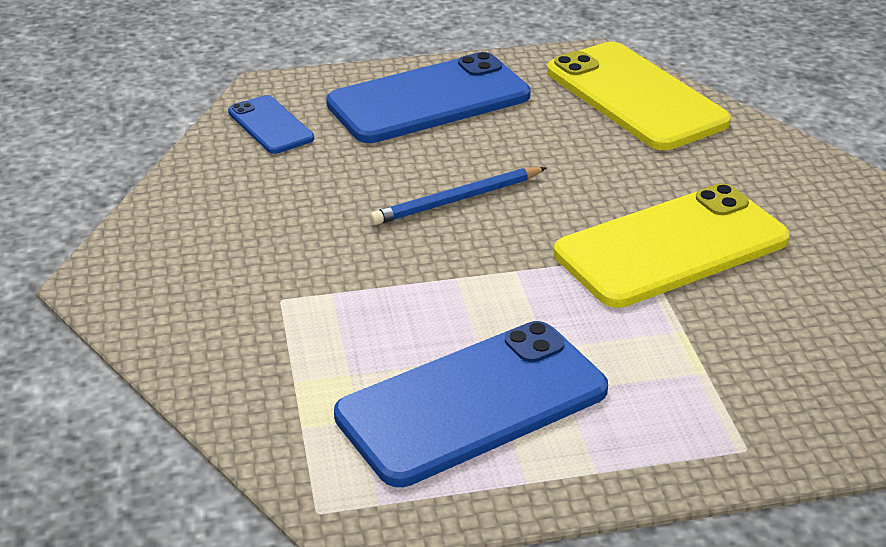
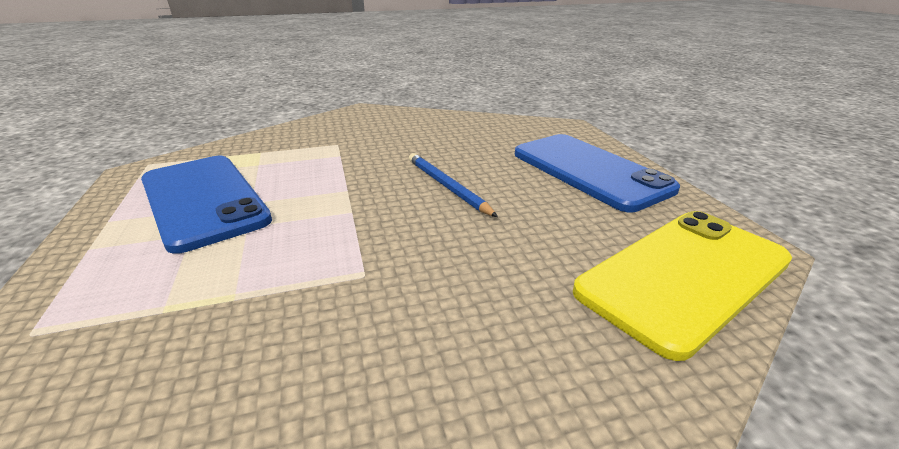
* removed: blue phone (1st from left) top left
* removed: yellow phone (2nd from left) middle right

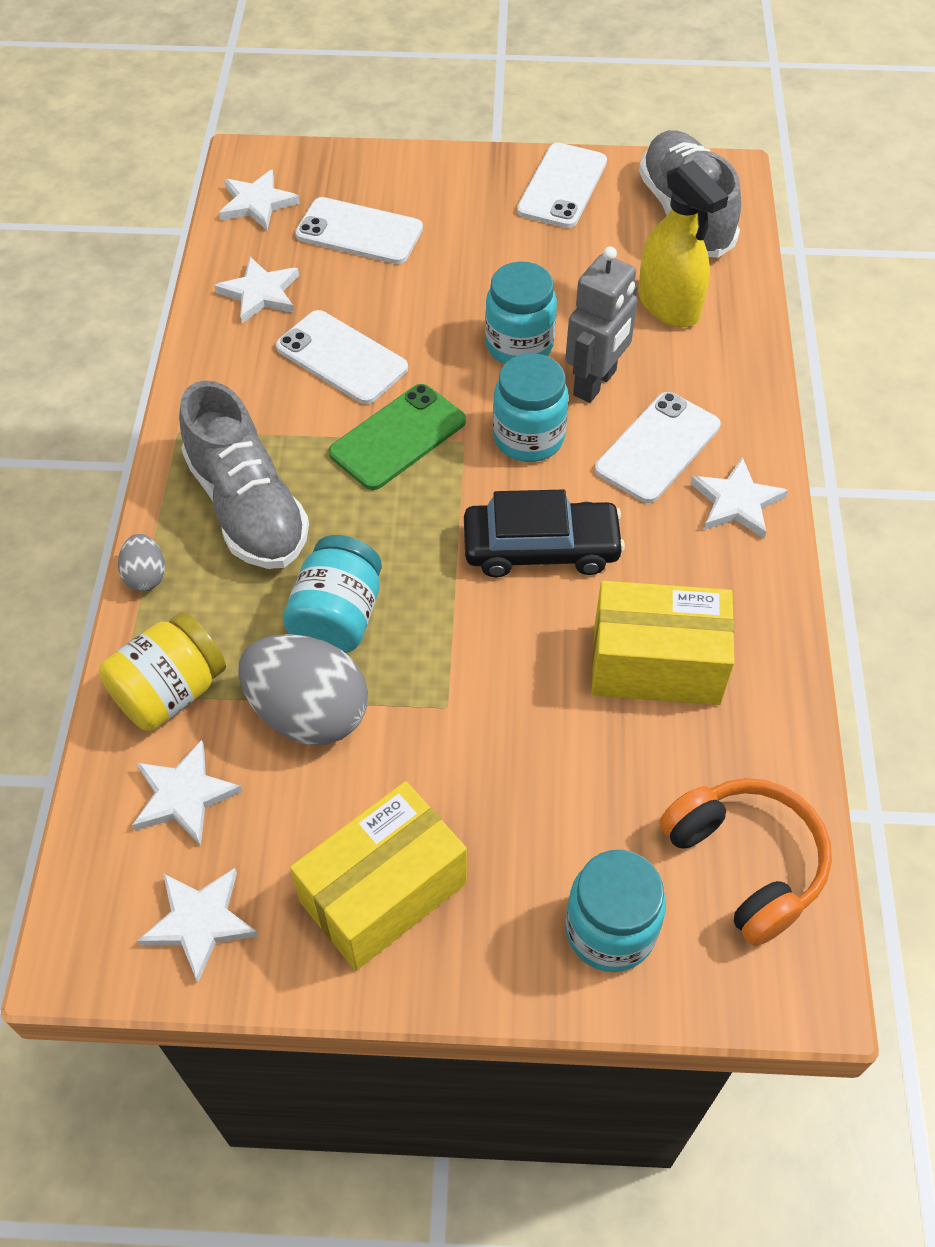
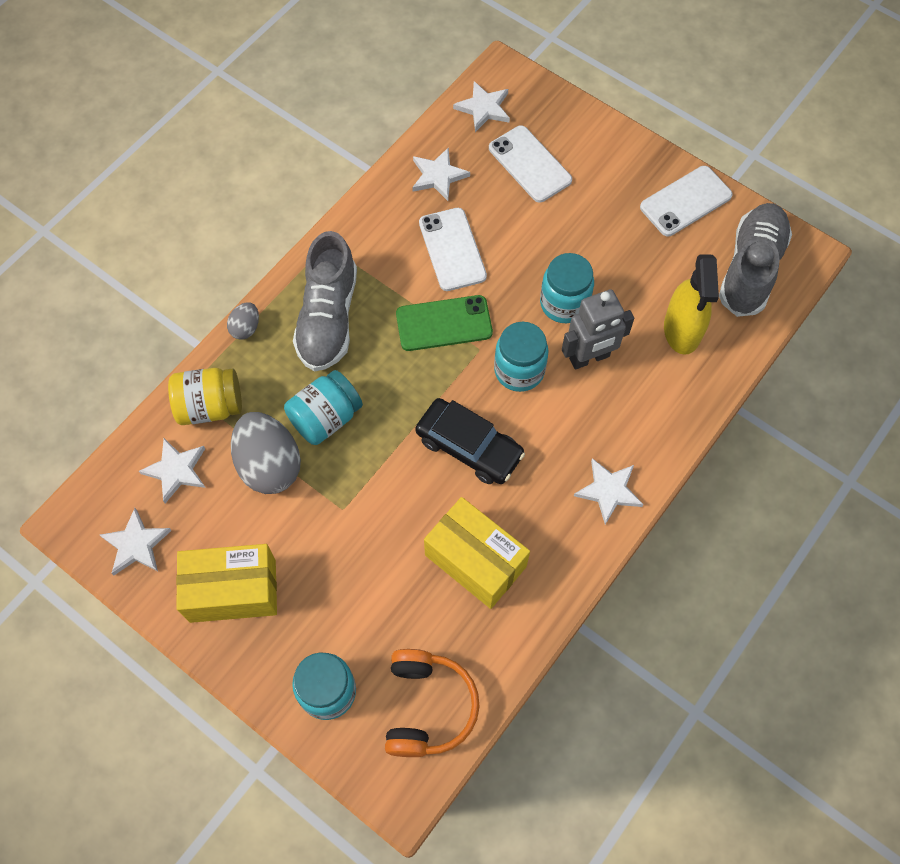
* removed: white phone (4th from left) middle right

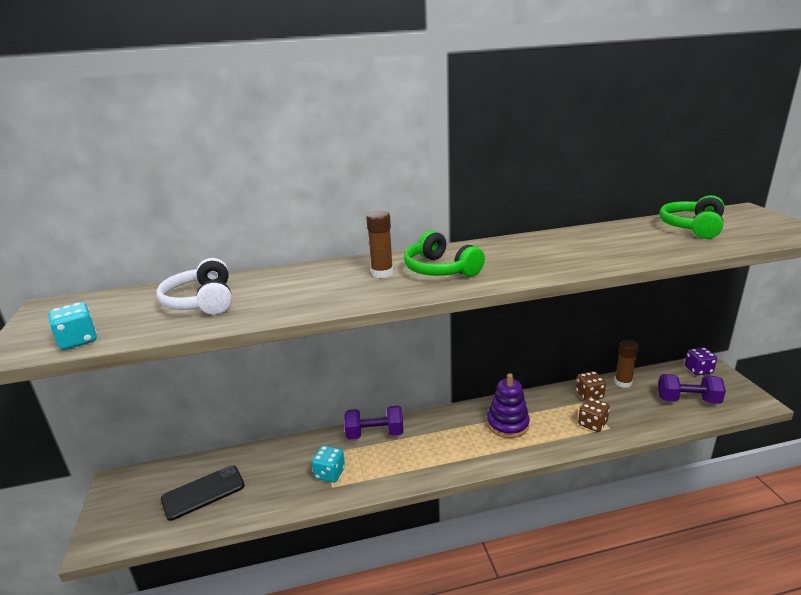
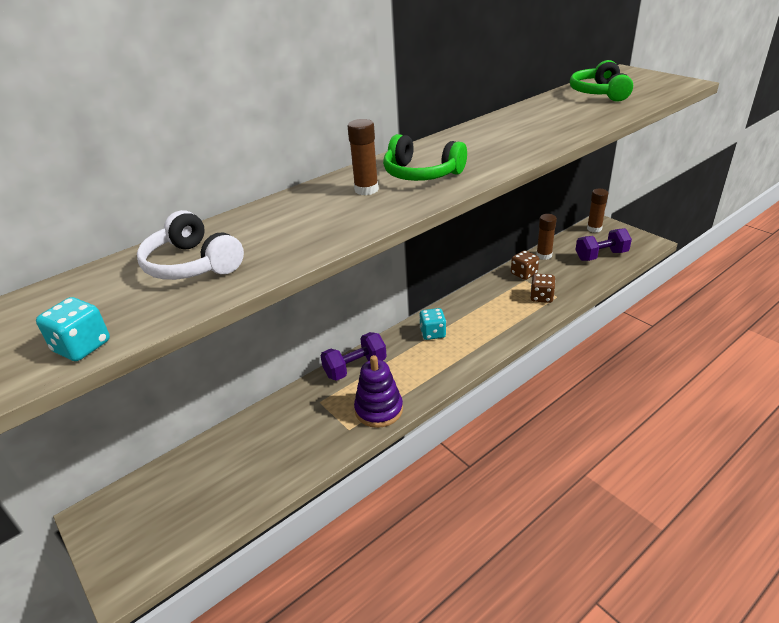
* moved: purple stacking toy bottom centre to centre
* moved: turquoise dice (2nd from left) bottom centre to centre
* replaced: purple dice middle right to brown glue stick (3rd from left) middle right
* removed: black phone bottom left

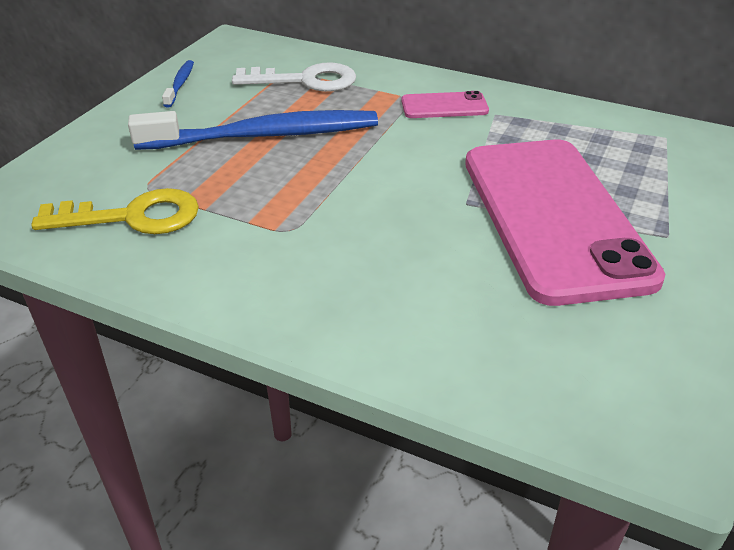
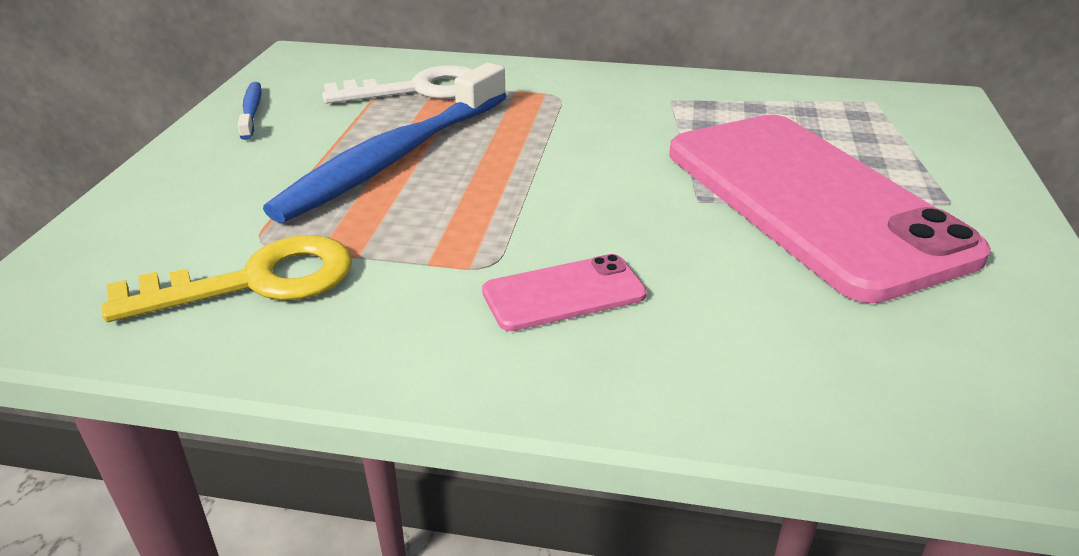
* turned: blue toothbrush (2nd from left) top centre = top centre 150 degrees clockwise
* moved: pink phone (1st from left) top centre to centre

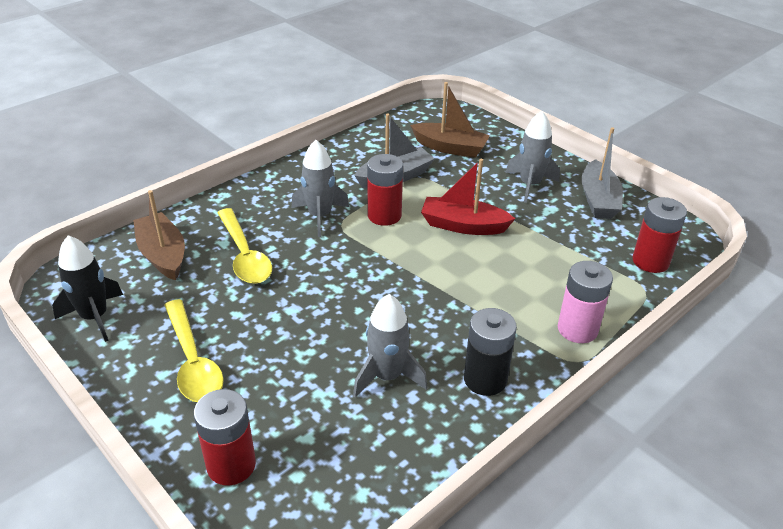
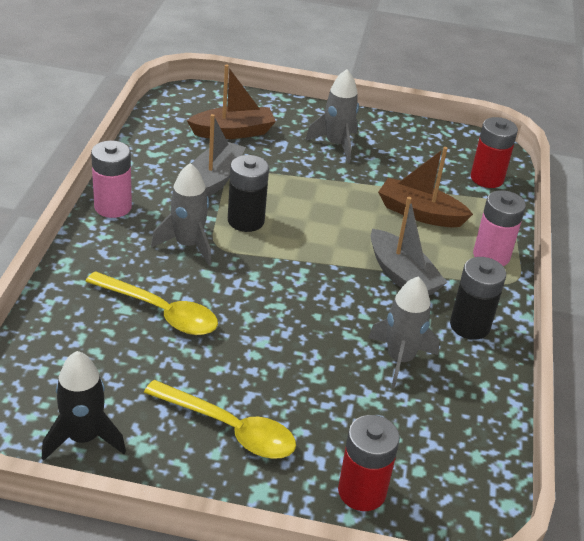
* added: pink battery (1st from left) top left
* recoloured: red battery (2nd from left) centre to black battery (1st from left) centre
* moved: grey boat (2nd from left) top right to middle right
* moved: brown boat (1st from left in the first image) middle left to brown boat (2nd from left) middle right
* removed: red boat centre

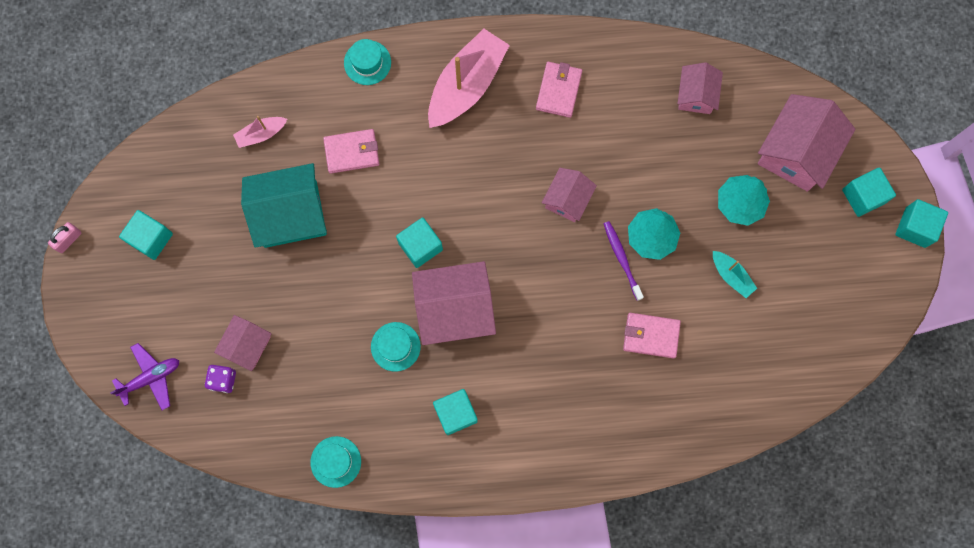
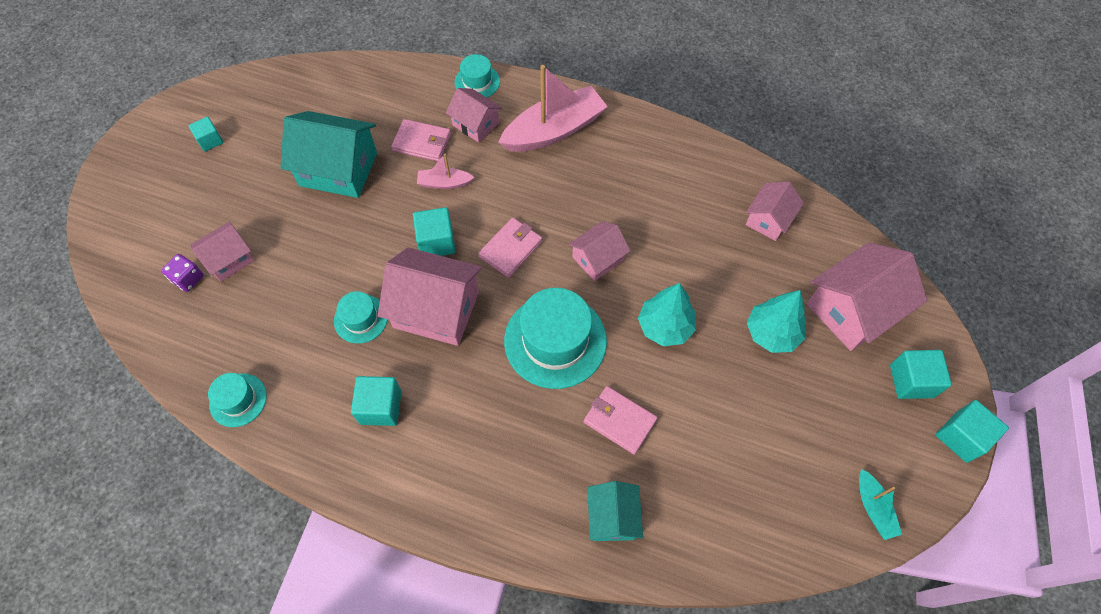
* resized: turquoise cube (1st from left) middle left = top left x0.65
* moved: pink boat (1st from left) top left to top centre
* added: pink house (3rd from left) top centre
* moved: pink wallet (2nd from left) top centre to centre
* added: turquoise hat (4th from left) centre
* added: turquoise house (2nd from left) bottom centre
* moved: turquoise boat middle right to bottom right
* removed: pink padlock middle left
* removed: purple plane bottom left
* removed: purple toothbrush centre

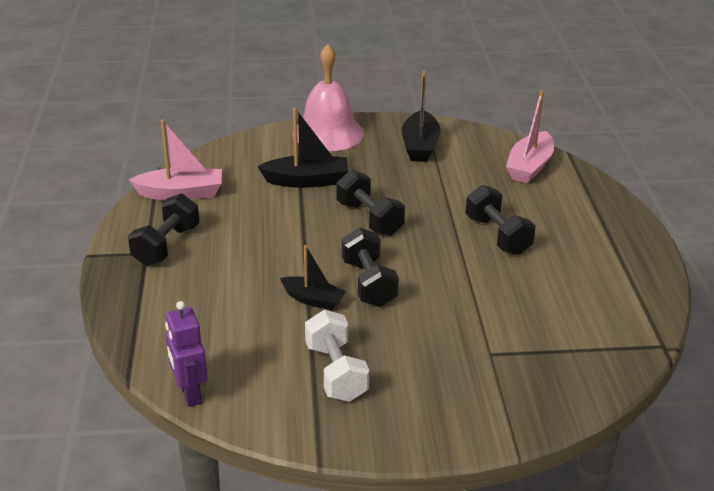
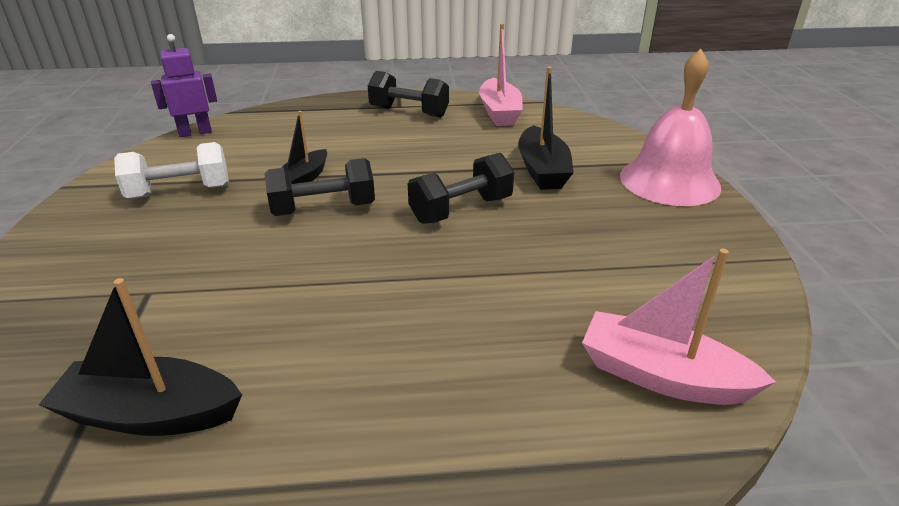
* moved: black boat (3rd from left in the first image) top centre to black boat (1st from left) bottom left
* removed: black dumbbell (4th from left) middle right

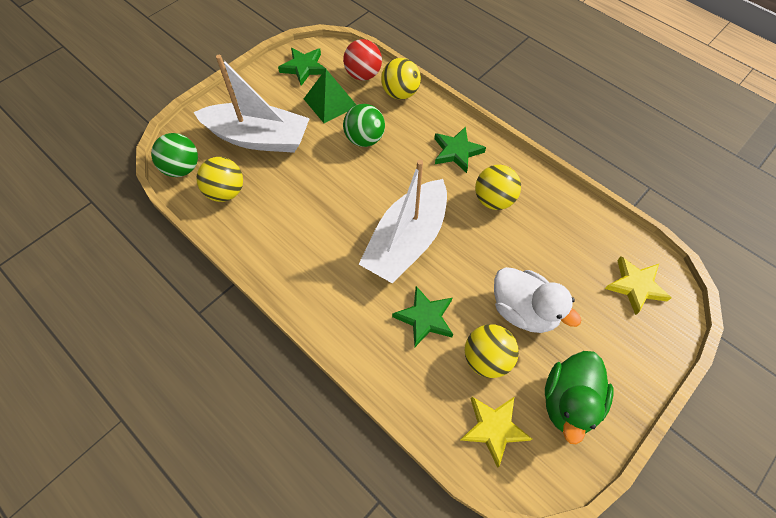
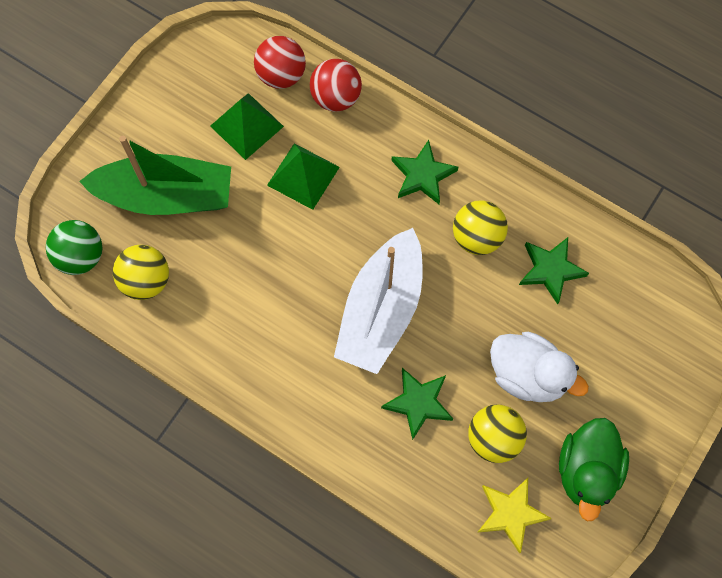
* recoloured: white boat (1st from left) top left to green boat top left
* replaced: green ball (2nd from left) top centre to green pyramid (2nd from left) top centre
* recoloured: yellow ball (2nd from left) top centre to red ball (2nd from left) top centre
* moved: green star (1st from left in the first image) top centre to green star (3rd from left) middle right
* removed: yellow star (2nd from left) middle right

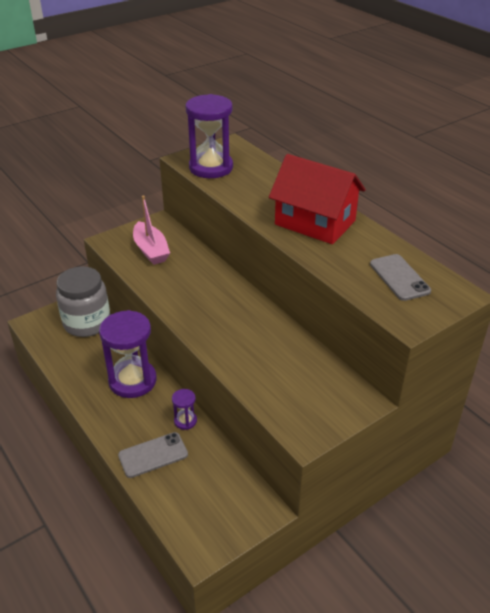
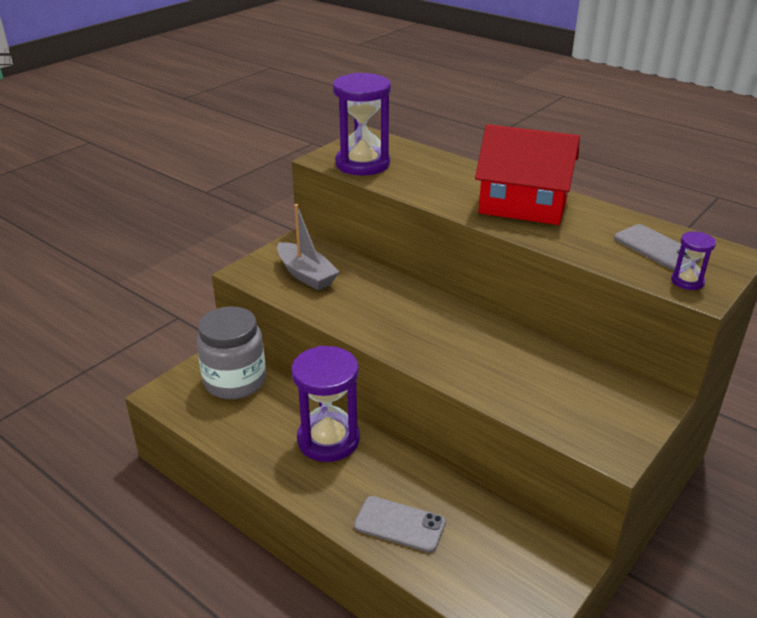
* recoloured: pink boat middle left to grey boat centre
* turned: grey phone (1st from left) bottom left = bottom centre 60 degrees clockwise
* moved: purple hourglass (2nd from left in the first image) bottom centre to purple hourglass (3rd from left) middle right

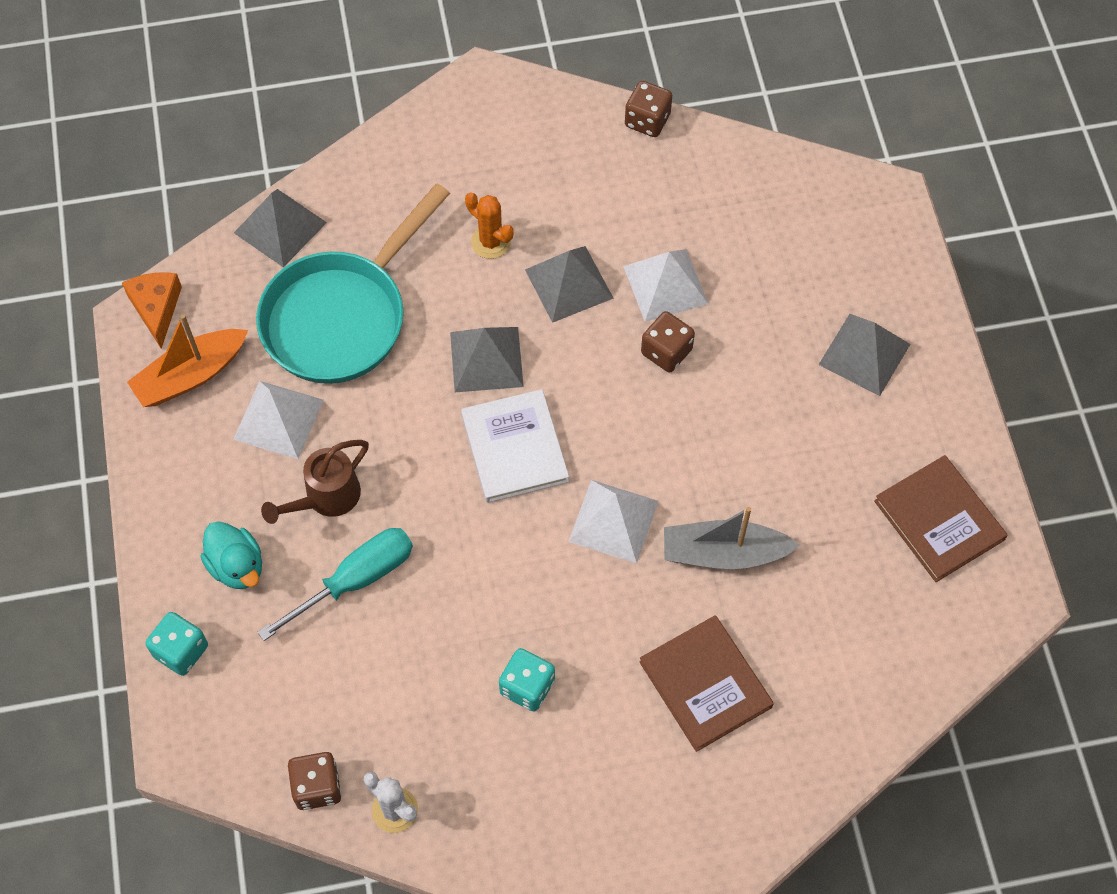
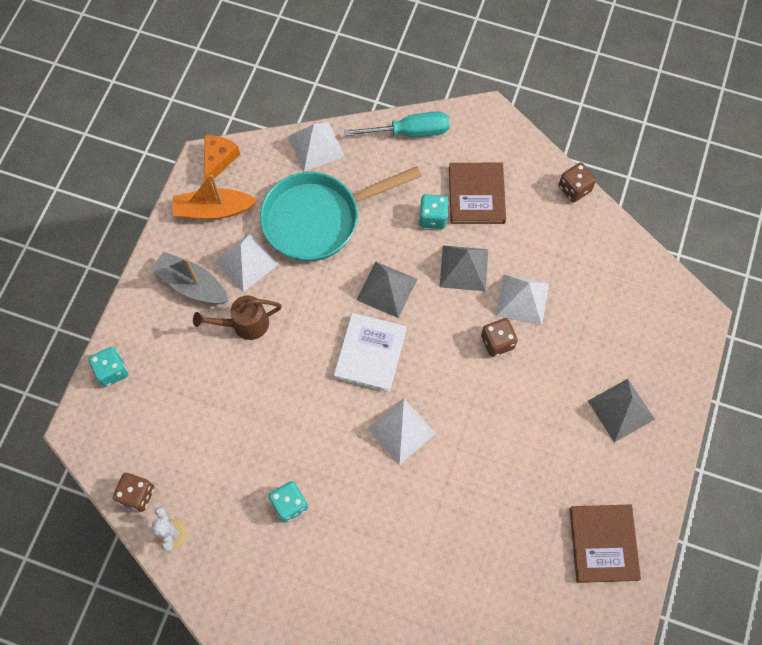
* moved: grey boat centre to middle left
* recoloured: grey pyramid (1st from left) top left to white pyramid (2nd from left) top centre
* moved: turquoise screwdriver middle left to top centre
* replaced: orange cactus top centre to turquoise dice (3rd from left) top centre
* moved: brown book (1st from left) bottom centre to top centre
* removed: turquoise duck middle left

